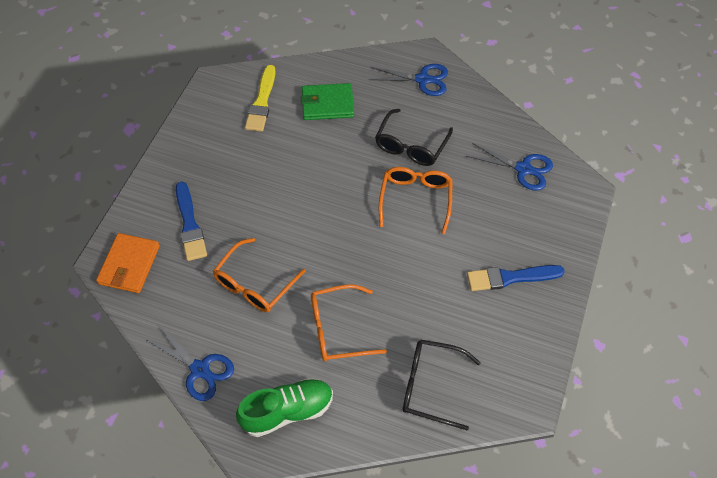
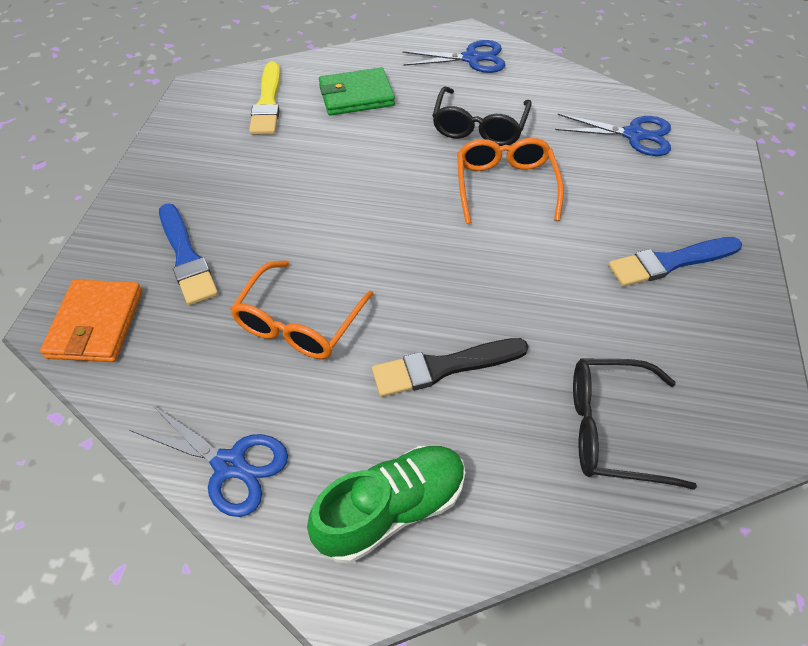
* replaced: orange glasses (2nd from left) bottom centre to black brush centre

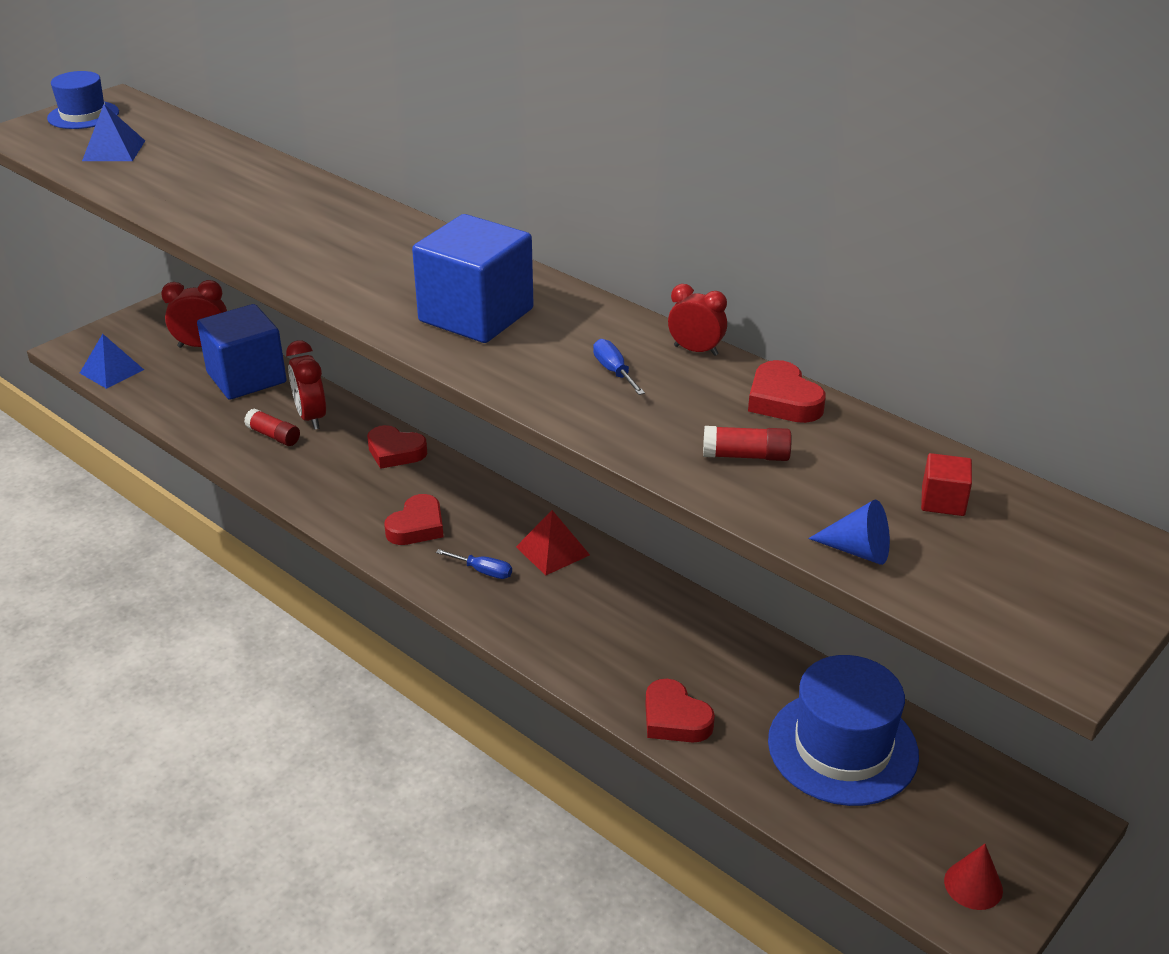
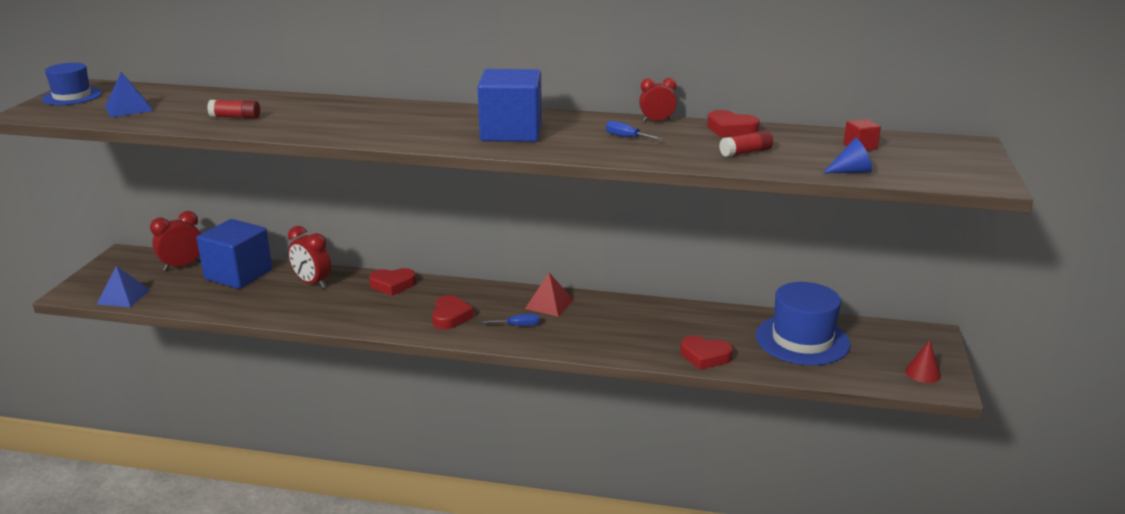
* moved: red glue stick (1st from left) middle left to top left

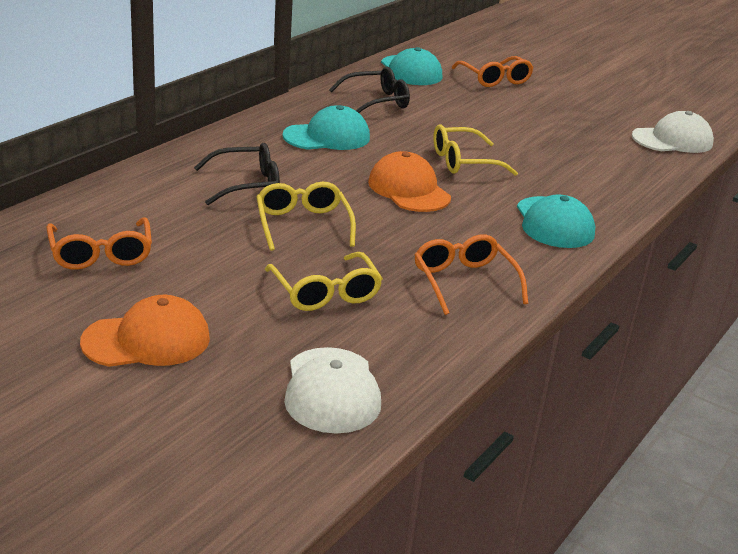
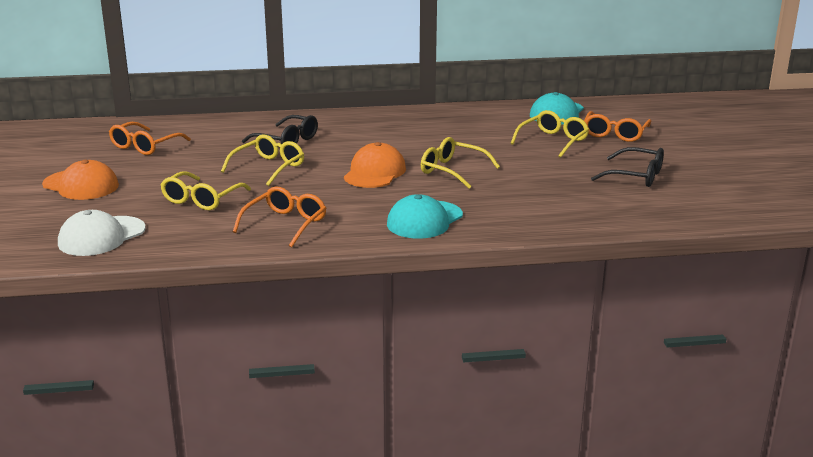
* added: yellow glasses (4th from left) top right
* moved: black glasses (2nd from left) top centre to middle right
* removed: turquoise cap (1st from left) top centre
* removed: white cap (2nd from left) top right

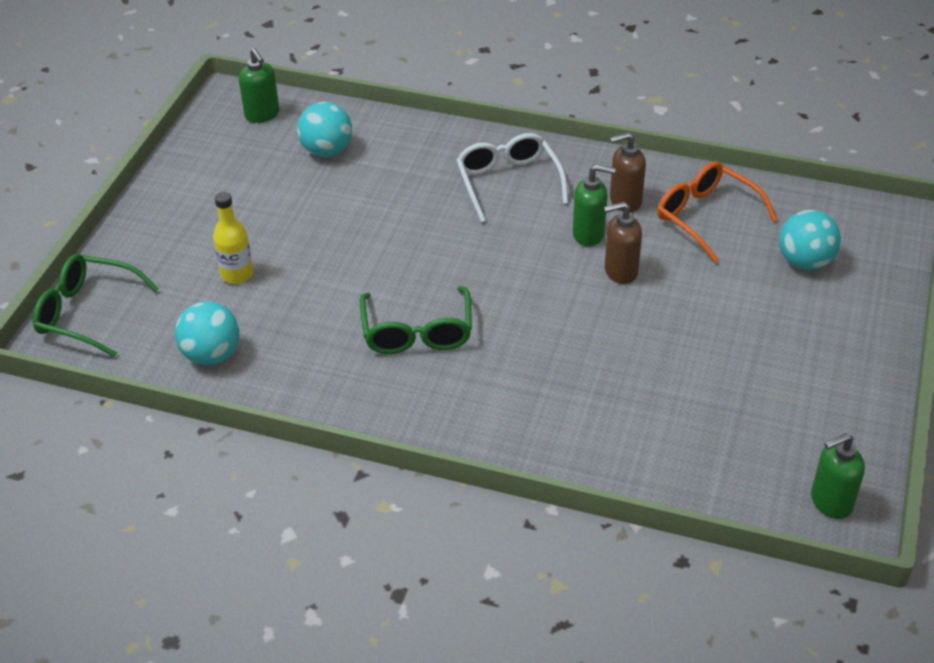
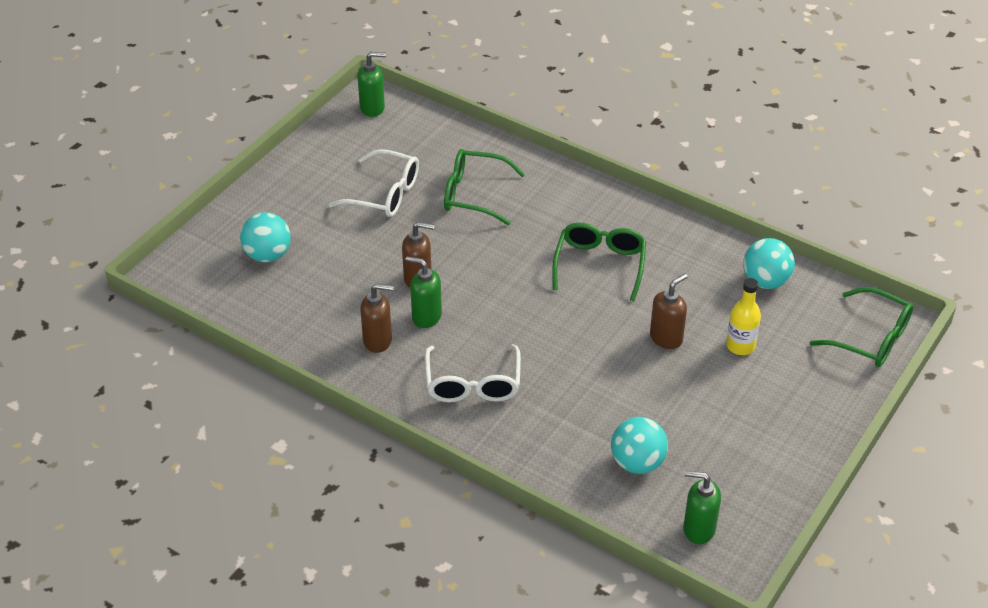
* added: white glasses (1st from left) top centre
* added: green glasses (1st from left) top centre
* added: brown soap dispenser (3rd from left) middle right
* turned: green soap dispenser (1st from left in the first image) top left = bottom right 60 degrees counterclockwise
* removed: orange glasses top right

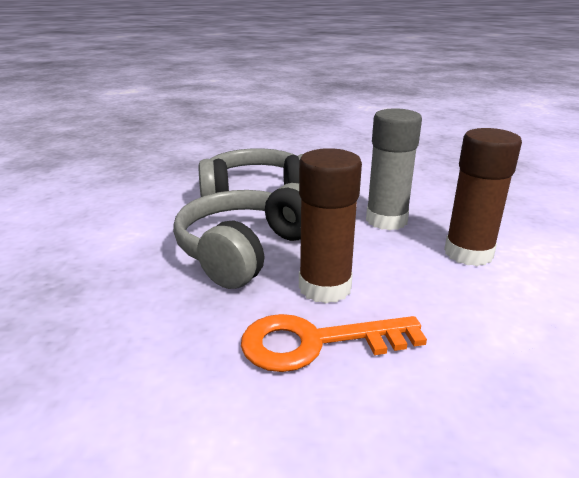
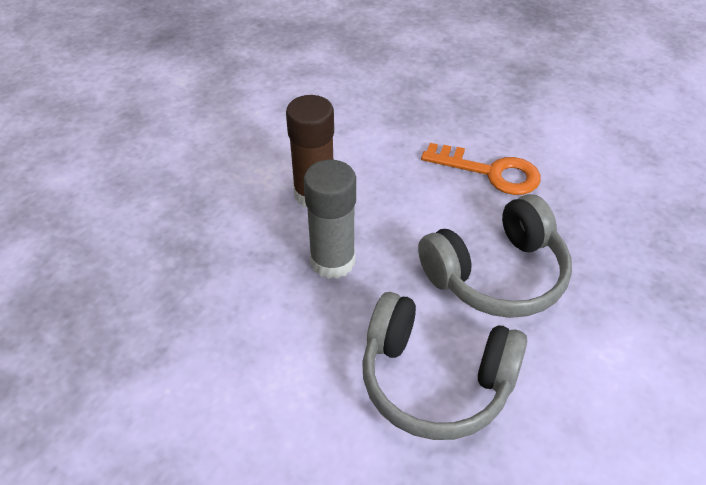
* removed: brown glue stick (1st from left) centre

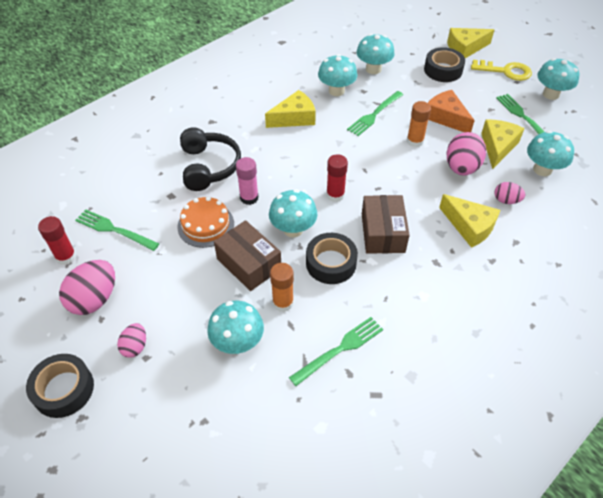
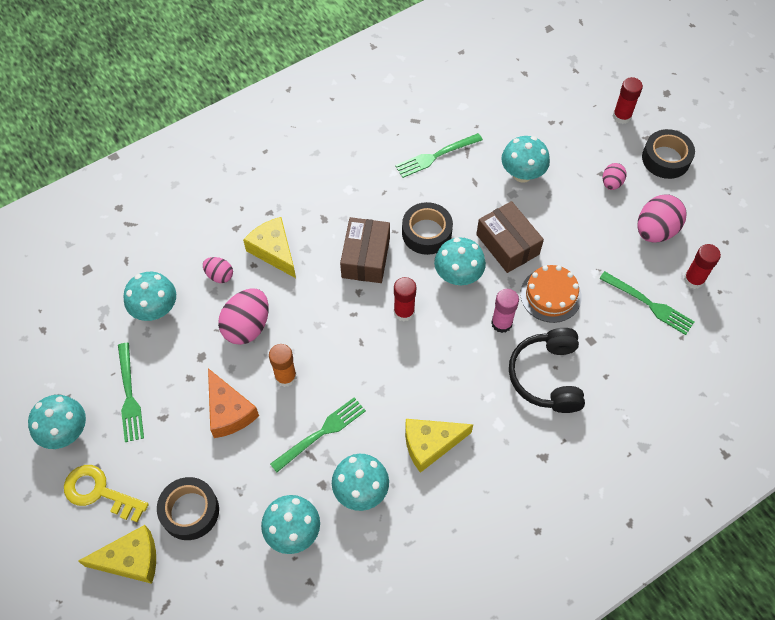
* added: red glue stick (2nd from left) top right
* removed: orange glue stick (1st from left) centre
* removed: yellow cheese (4th from left) top right

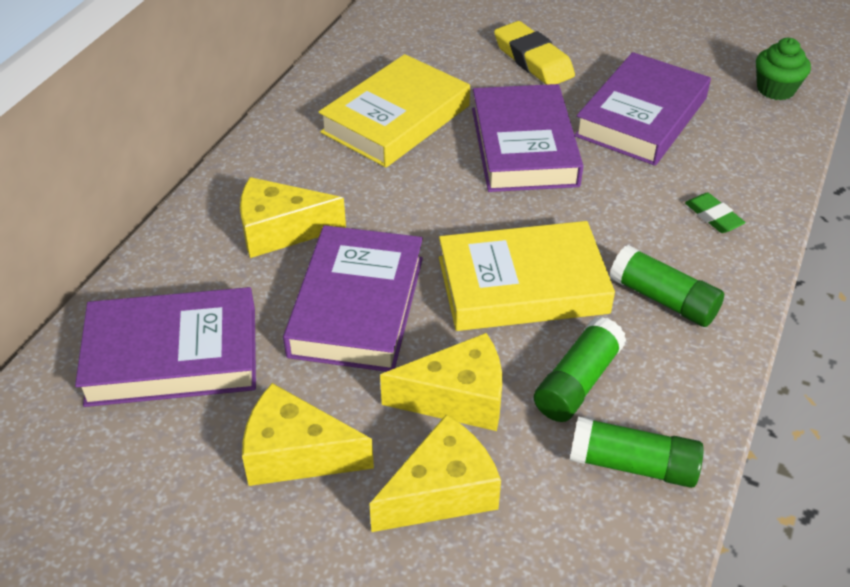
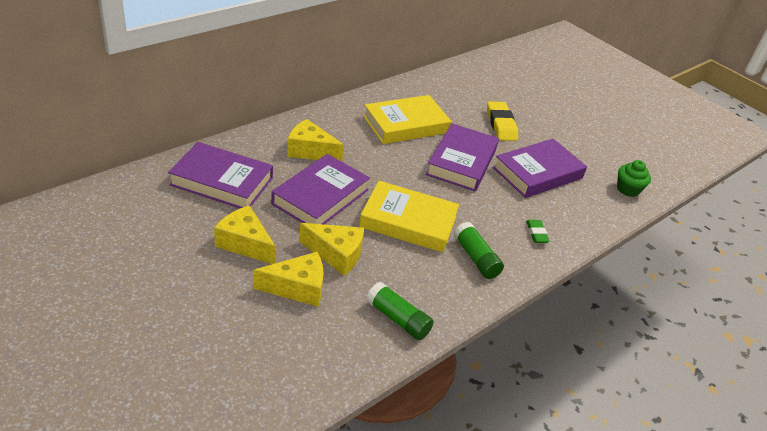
* removed: green glue stick (1st from left) middle right

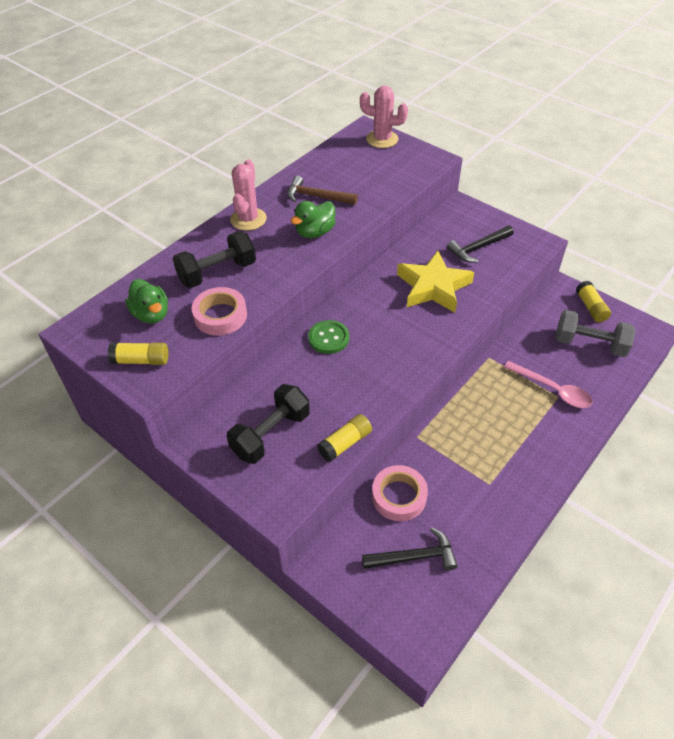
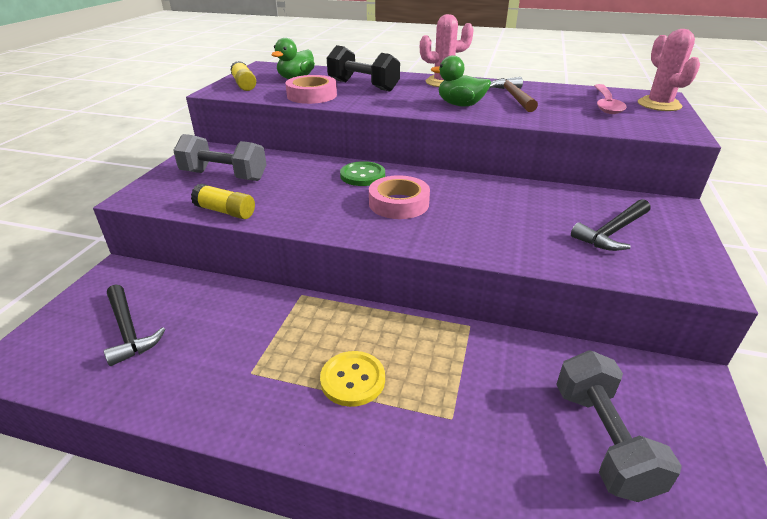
* recoloured: black dumbbell (2nd from left) centre to grey dumbbell (1st from left) top left
* added: yellow button bottom centre
* moved: pink tape (2nd from left) bottom centre to centre
* turned: black hammer (2nd from left) top right = middle right 75 degrees counterclockwise
* moved: pink spoon middle right to top right
* removed: yellow star centre
* removed: yellow glue stick (3rd from left) middle right

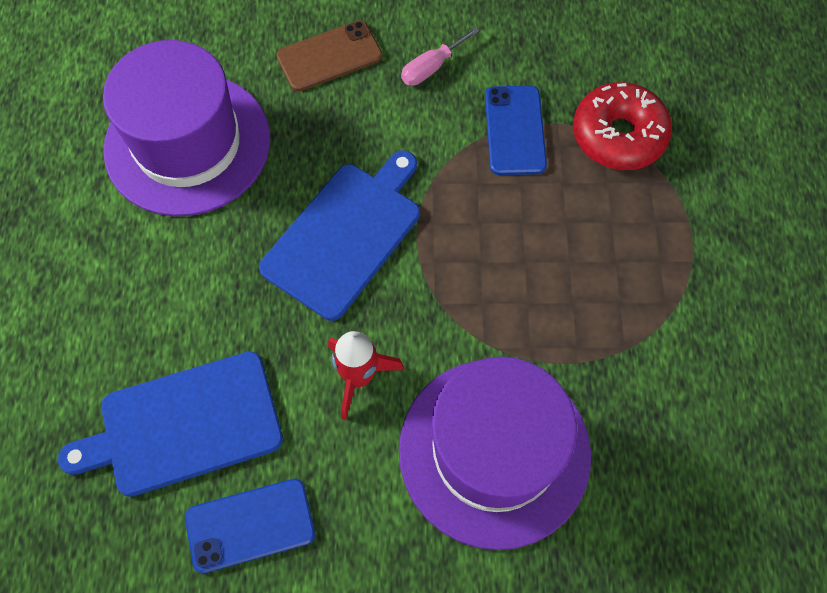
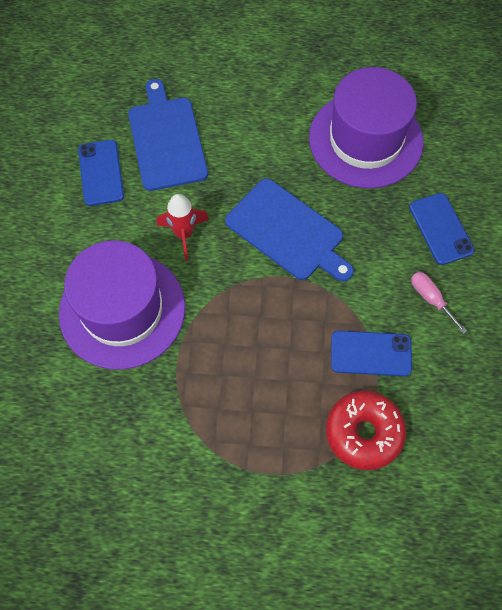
* recoloured: brown phone top centre to blue phone (3rd from left) middle right

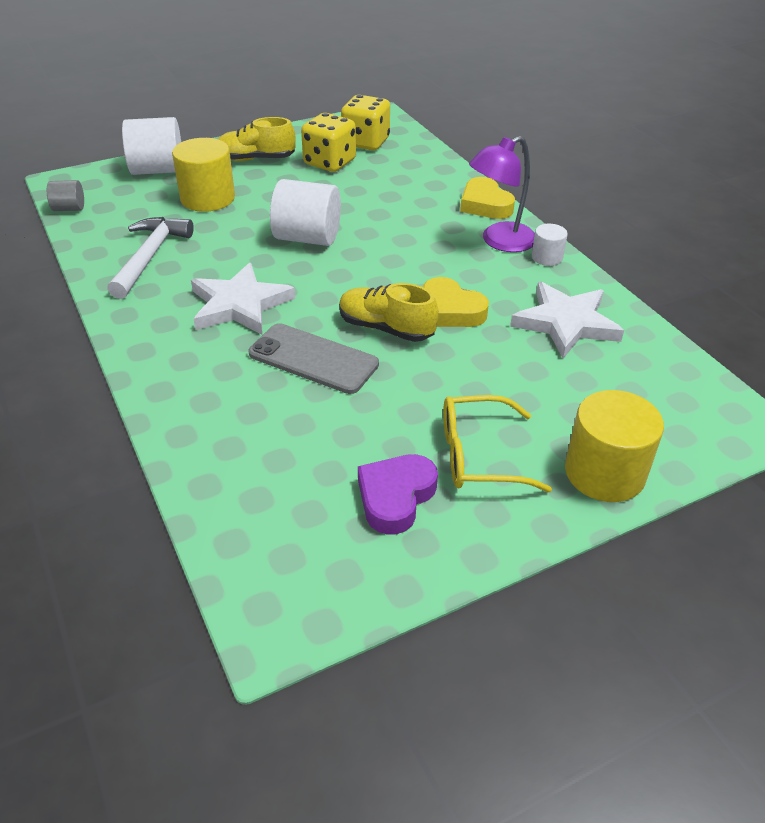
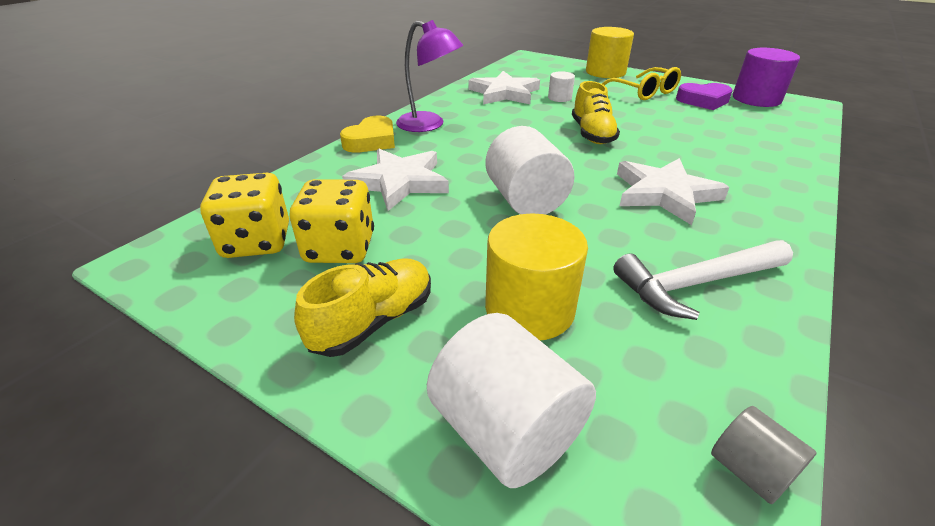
* turned: yellow shoe (1st from left) top centre = centre 105 degrees counterclockwise
* added: white star (1st from left) centre
* moved: white cylinder (3rd from left) top right to top centre
* added: purple cylinder top right
* removed: grey phone centre
* removed: yellow heart (1st from left) centre

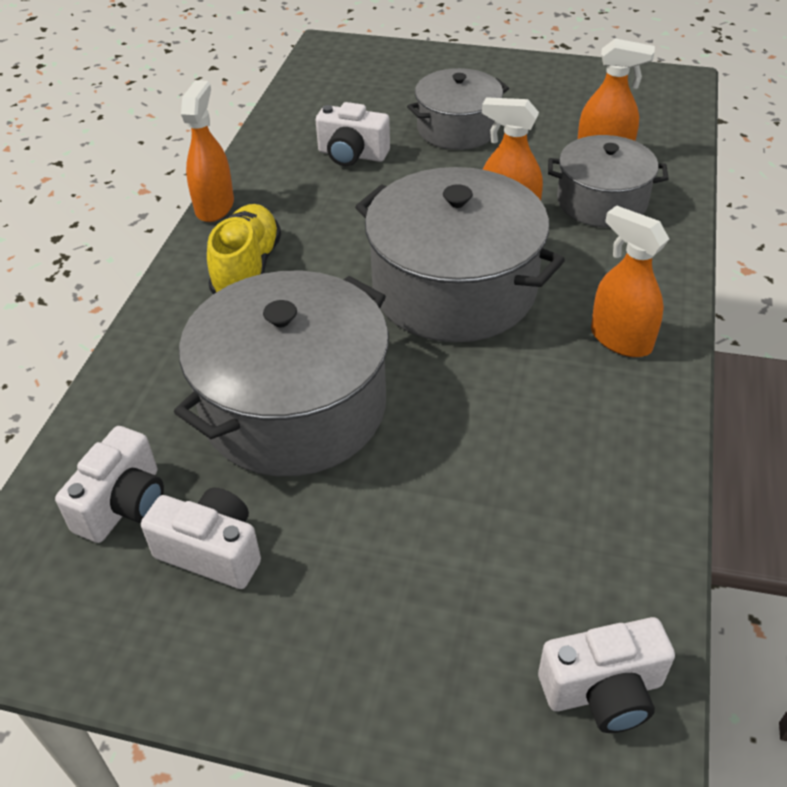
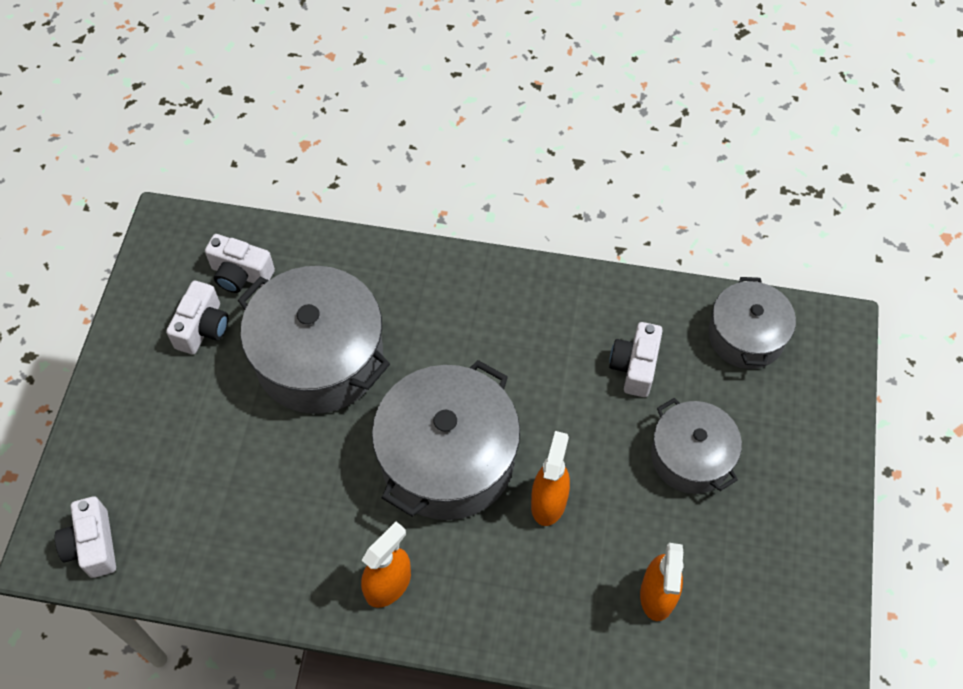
* moved: grey pot (4th from left) top right to middle right
* removed: orange spray bottle (1st from left) top left
* removed: yellow shoe top left

